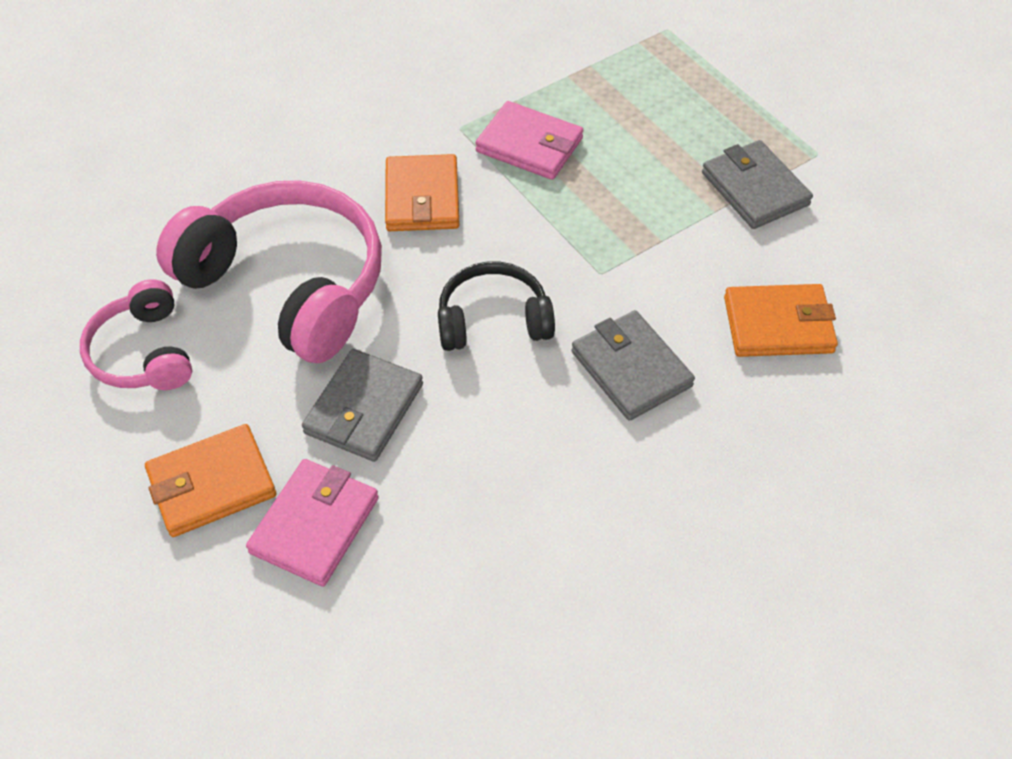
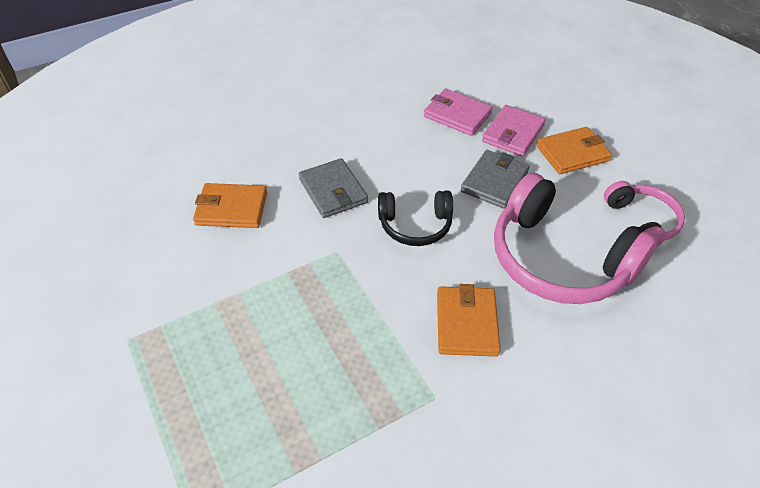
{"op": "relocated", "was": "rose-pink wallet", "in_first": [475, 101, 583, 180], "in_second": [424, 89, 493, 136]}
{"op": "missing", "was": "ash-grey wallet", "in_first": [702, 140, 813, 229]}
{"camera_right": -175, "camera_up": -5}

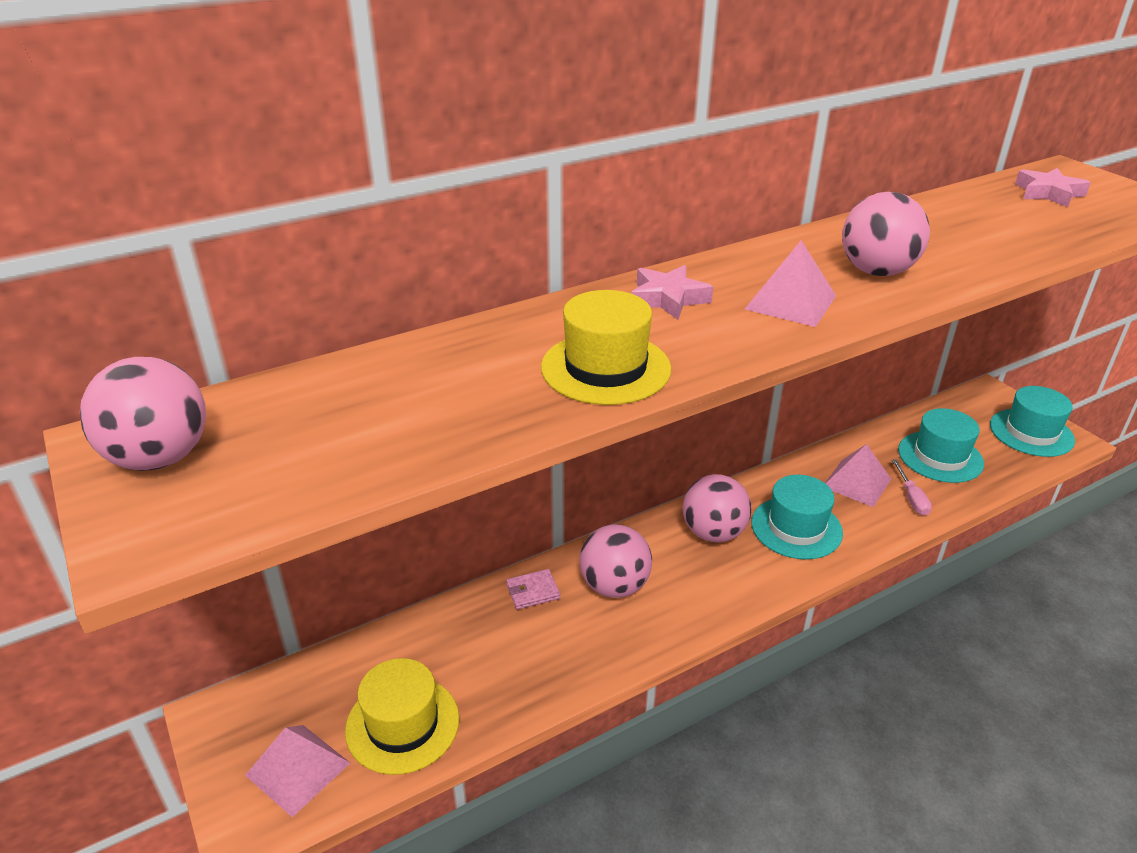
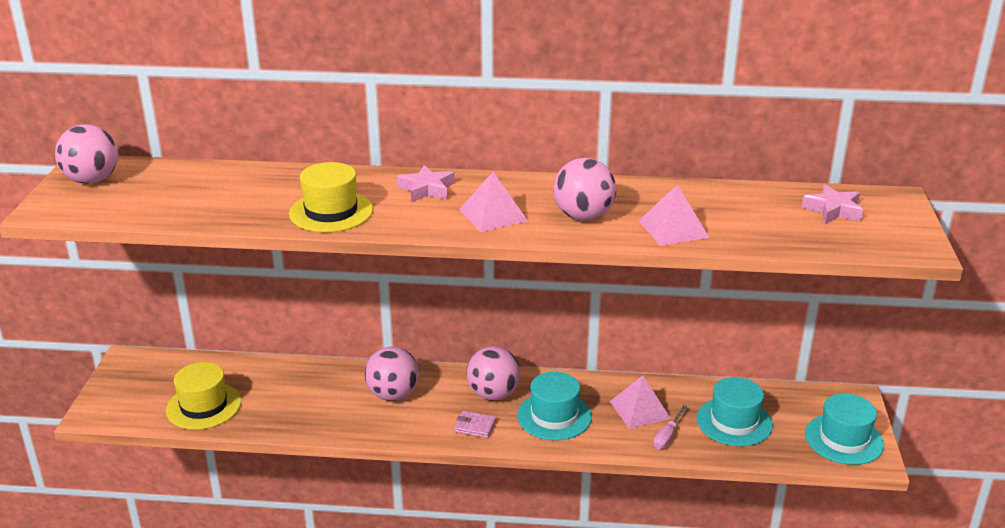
{"op": "relocated", "was": "rose-pink wallet", "in_first": [506, 569, 560, 610], "in_second": [454, 411, 496, 438]}
{"op": "relocated", "was": "rose-pink solid pyramid", "in_first": [245, 725, 350, 817], "in_second": [638, 185, 710, 246]}
{"camera_right": 35, "camera_up": -5}

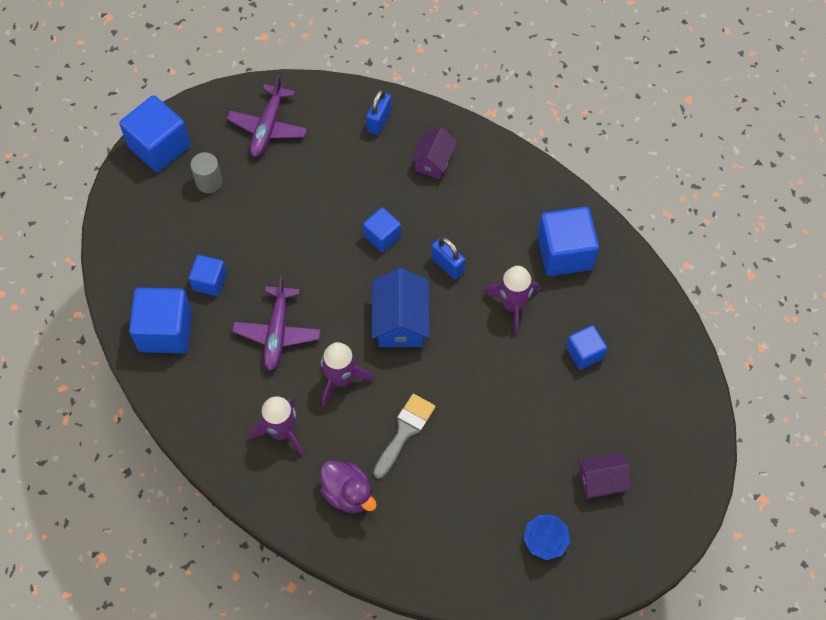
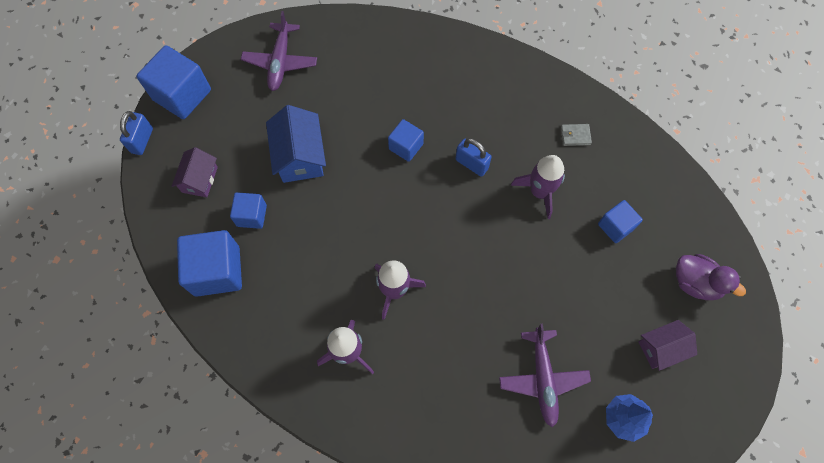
{"op": "relocated", "was": "blue padlock", "in_first": [366, 89, 392, 135], "in_second": [120, 111, 153, 155]}
{"op": "relocated", "was": "purple toy house", "in_first": [411, 127, 457, 179], "in_second": [172, 147, 218, 197]}
{"op": "missing", "was": "ash-grey cylinder", "in_first": [190, 152, 222, 193]}
{"op": "exchanged", "was": "blue cube", "now": "ash-grey wallet", "in_first": [537, 207, 599, 276], "in_second": [561, 124, 592, 146]}
{"op": "relocated", "was": "blue toy house", "in_first": [372, 268, 430, 347], "in_second": [266, 105, 326, 183]}
{"op": "relocated", "was": "purple plane", "in_first": [232, 276, 321, 371], "in_second": [499, 324, 591, 427]}
{"op": "missing", "was": "ash-grey paintbrush", "in_first": [373, 394, 436, 479]}
{"op": "relocated", "was": "purple toy duck", "in_first": [320, 460, 377, 513], "in_second": [676, 254, 746, 300]}
{"camera_right": -10, "camera_up": 5}

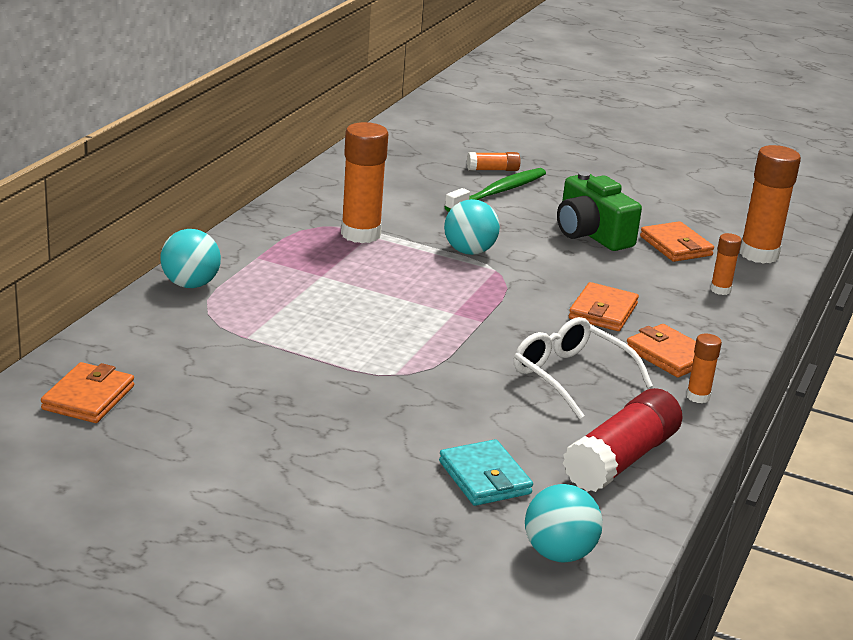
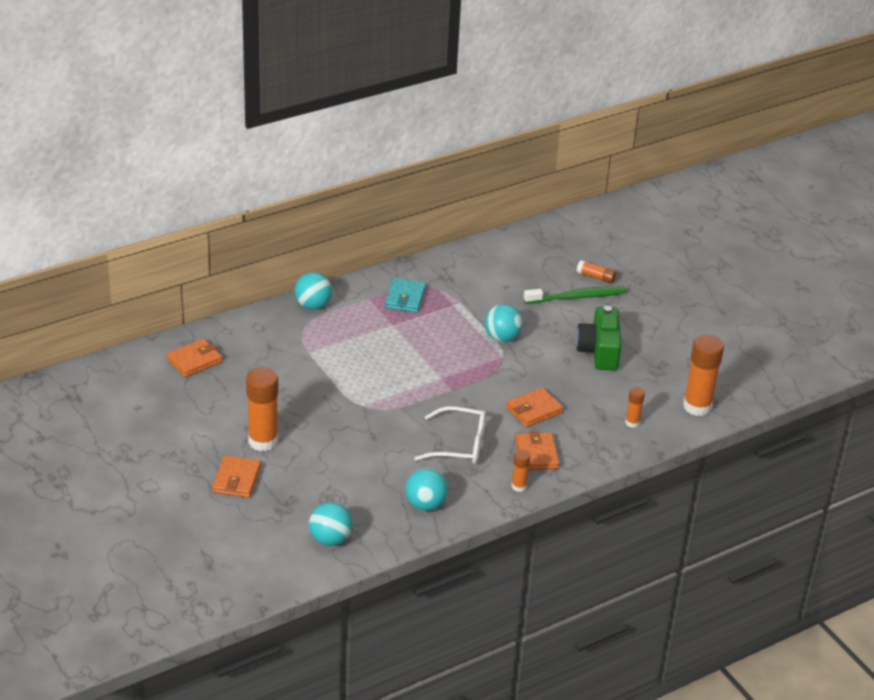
{"op": "relocated", "was": "orange-coloured stick of glue", "in_first": [341, 122, 389, 243], "in_second": [246, 367, 278, 451]}
{"op": "relocated", "was": "orange-coloured wallet", "in_first": [640, 221, 714, 262], "in_second": [212, 455, 261, 498]}
{"op": "spun", "was": "pure white glasses", "in_first": [514, 317, 653, 419], "in_second": [414, 406, 486, 464], "clockwise": 105}
{"op": "exchanged", "was": "scarlet stick of glue", "now": "aqua ball", "in_first": [563, 388, 682, 492], "in_second": [406, 468, 448, 511]}
{"op": "relocated", "was": "aqua wallet", "in_first": [439, 439, 533, 506], "in_second": [385, 278, 426, 313]}
{"camera_right": 35, "camera_up": 10}

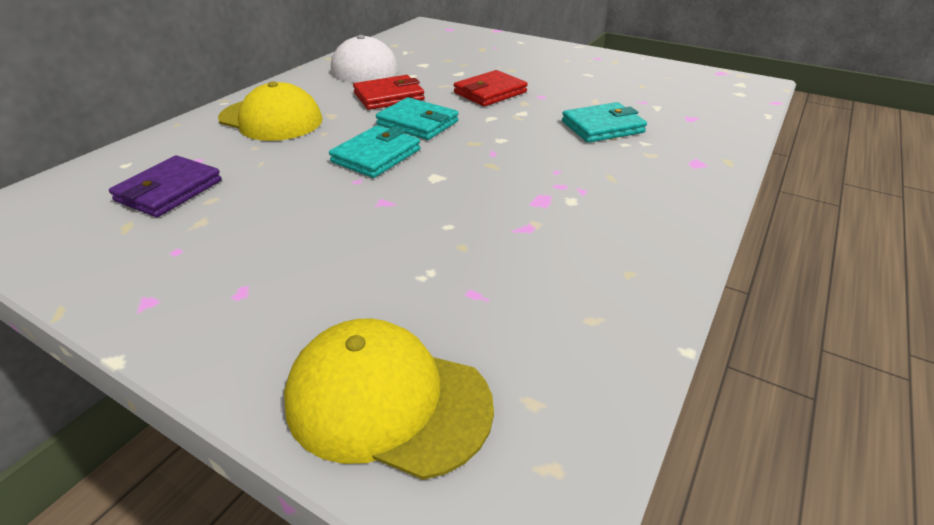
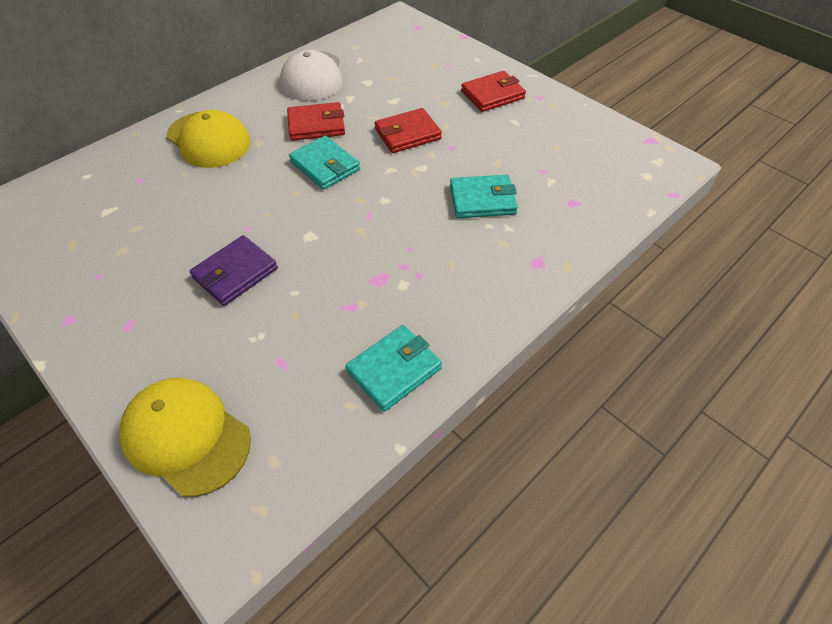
{"op": "relocated", "was": "aqua wallet", "in_first": [329, 125, 420, 178], "in_second": [345, 325, 442, 412]}
{"op": "relocated", "was": "purple wallet", "in_first": [109, 155, 222, 217], "in_second": [189, 235, 278, 306]}
{"op": "appeared", "now": "scarlet wallet", "in_second": [461, 71, 526, 112]}
{"camera_right": 15, "camera_up": 15}

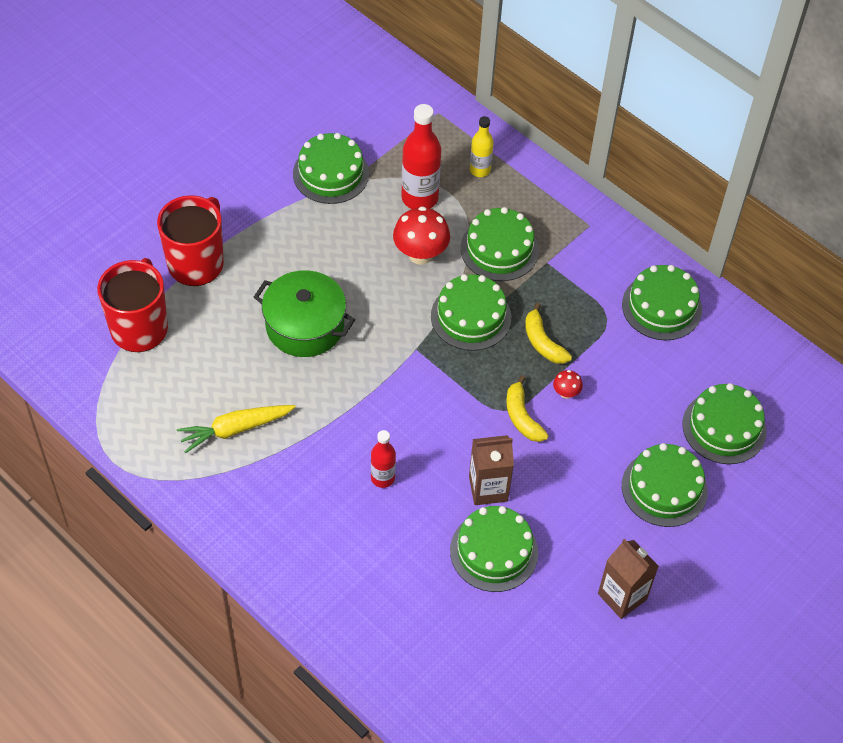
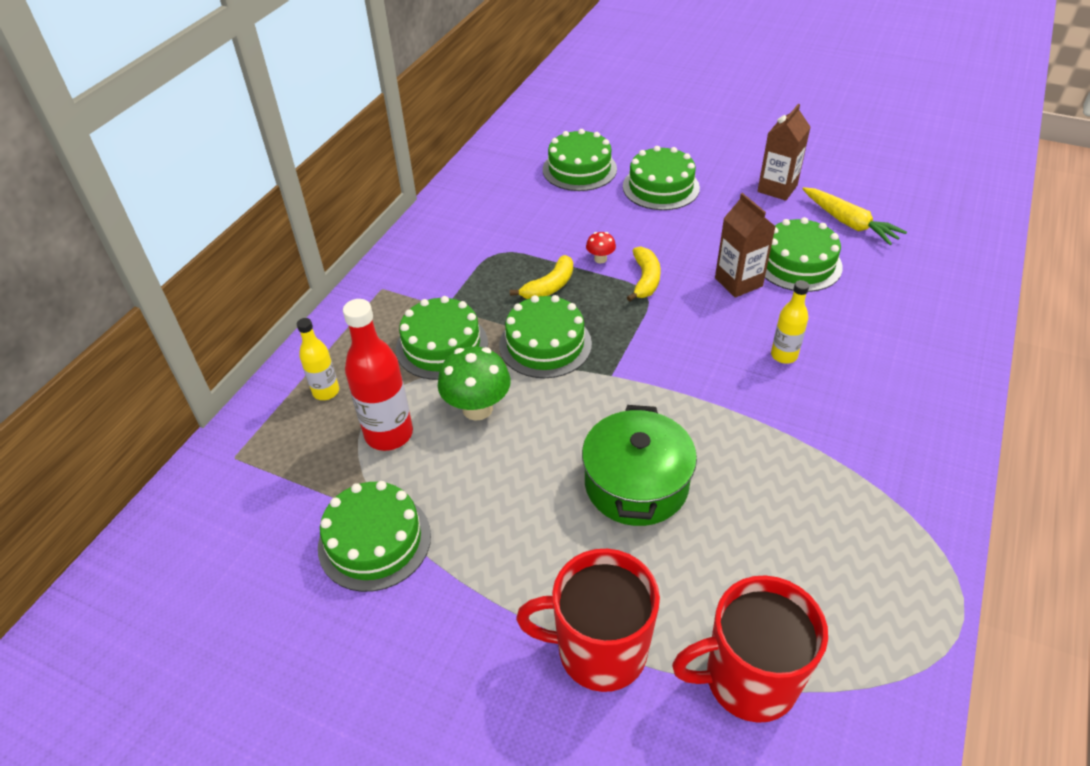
{"op": "colour", "was": "scarlet mushroom", "now": "green mushroom", "in_first": [393, 206, 450, 265], "in_second": [438, 347, 511, 421]}
{"op": "missing", "was": "green cake", "in_first": [622, 265, 702, 340]}
{"op": "spun", "was": "yellow toy banana", "in_first": [506, 375, 549, 442], "in_second": [627, 246, 661, 302], "clockwise": -45}
{"op": "relocated", "was": "yellow carrot", "in_first": [177, 405, 296, 453], "in_second": [803, 187, 907, 245]}
{"op": "colour", "was": "scarlet flask", "now": "yellow flask", "in_first": [371, 430, 396, 488], "in_second": [771, 280, 809, 364]}
{"camera_right": -105, "camera_up": -10}

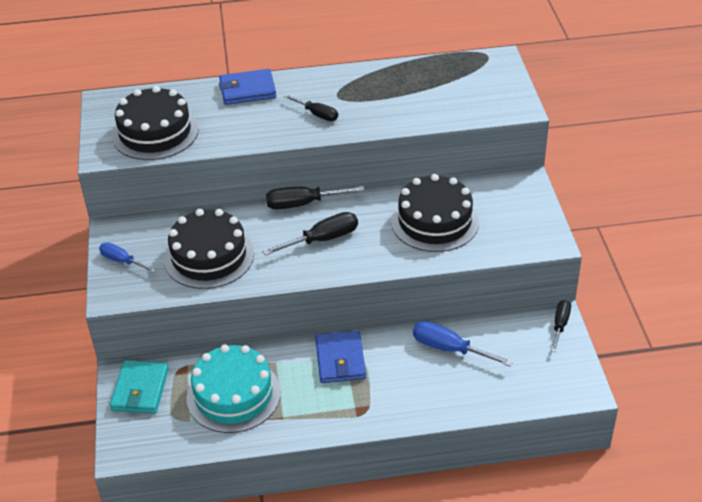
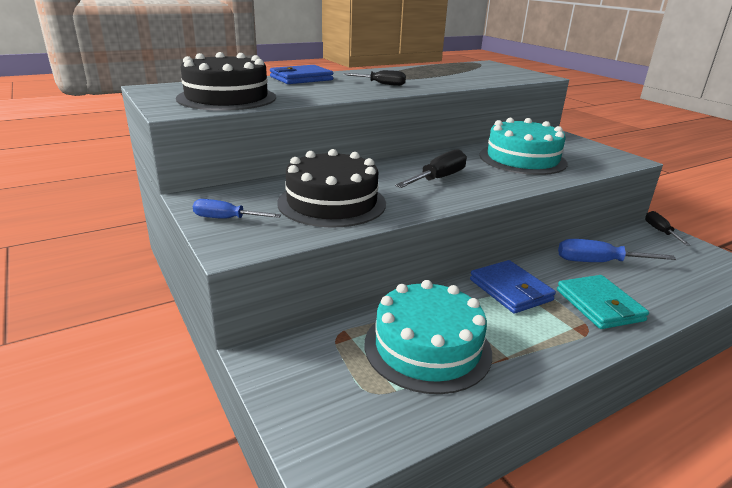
{"op": "colour", "was": "black cake", "now": "aqua cake", "in_first": [391, 174, 479, 252], "in_second": [479, 118, 568, 175]}
{"op": "missing", "was": "black screwdriver", "in_first": [266, 186, 365, 209]}
{"op": "relocated", "was": "aqua wallet", "in_first": [110, 360, 169, 413], "in_second": [557, 275, 649, 329]}
{"camera_right": -25, "camera_up": -15}

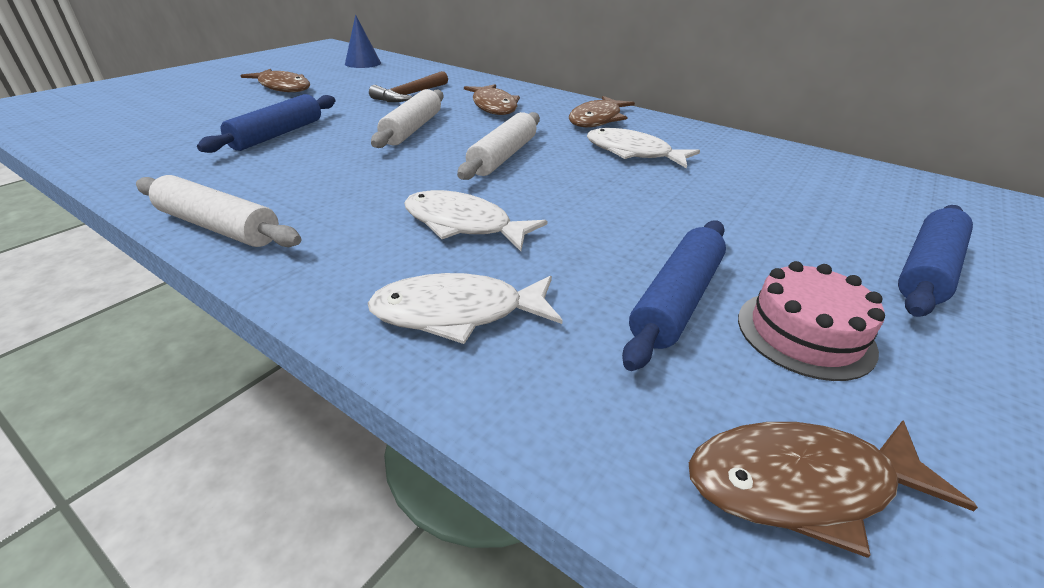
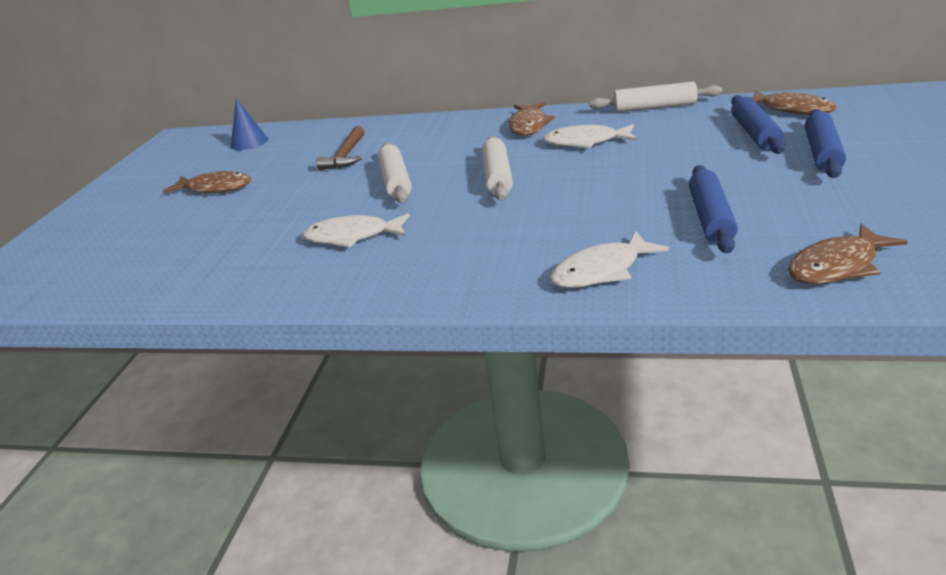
{"op": "relocated", "was": "dark brown toy fish", "in_first": [464, 84, 520, 115], "in_second": [751, 90, 836, 115]}
{"op": "relocated", "was": "blue rolling pin", "in_first": [197, 94, 335, 153], "in_second": [731, 95, 785, 154]}
{"op": "relocated", "was": "pure white rolling pin", "in_first": [136, 175, 301, 247], "in_second": [589, 81, 722, 112]}
{"op": "relocated", "was": "pure white toy fish", "in_first": [404, 190, 547, 251], "in_second": [302, 213, 410, 248]}
{"op": "missing", "was": "rose-pink cake", "in_first": [738, 261, 885, 381]}
{"camera_right": -20, "camera_up": -5}

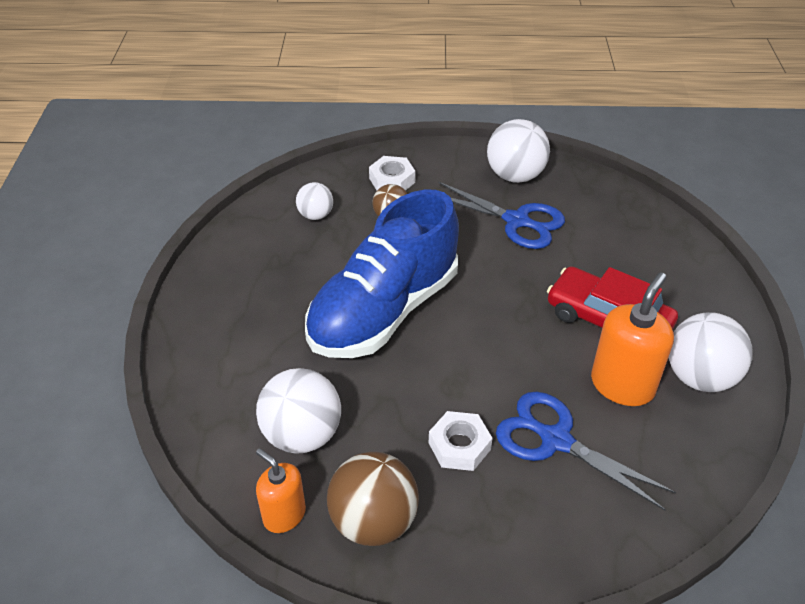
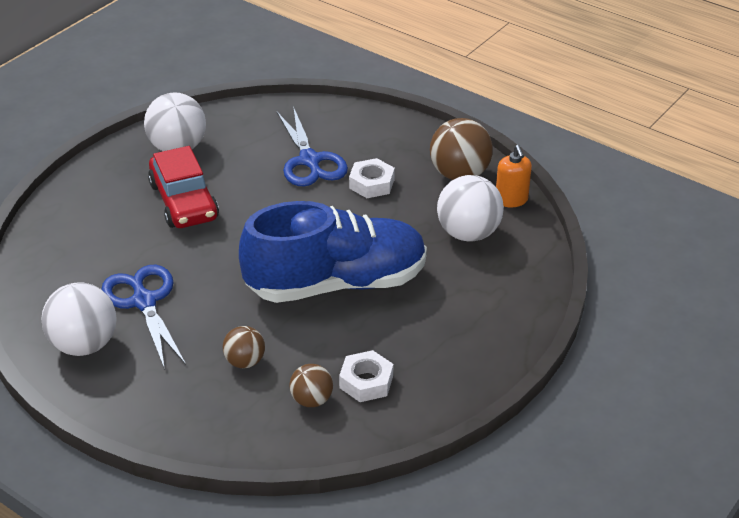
{"op": "relocated", "was": "pure white hexagon nut", "in_first": [369, 156, 415, 191], "in_second": [339, 350, 393, 402]}
{"op": "colour", "was": "pure white ball", "now": "dark brown ball", "in_first": [296, 182, 333, 220], "in_second": [289, 364, 333, 407]}
{"op": "missing", "was": "orange-coloured soap dispenser", "in_first": [591, 272, 674, 406]}
{"camera_right": -145, "camera_up": -5}

